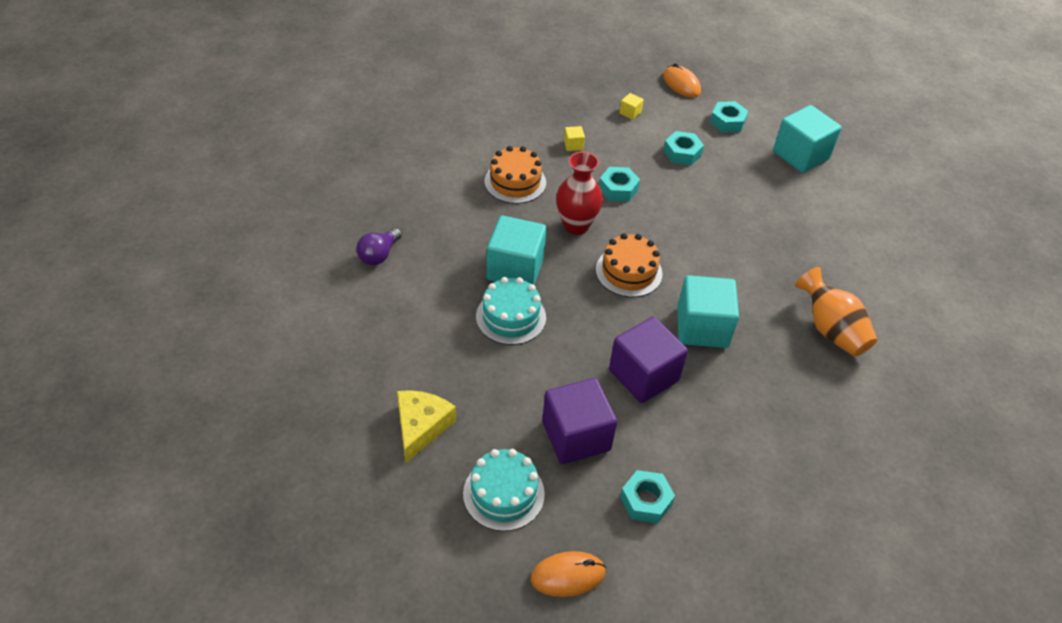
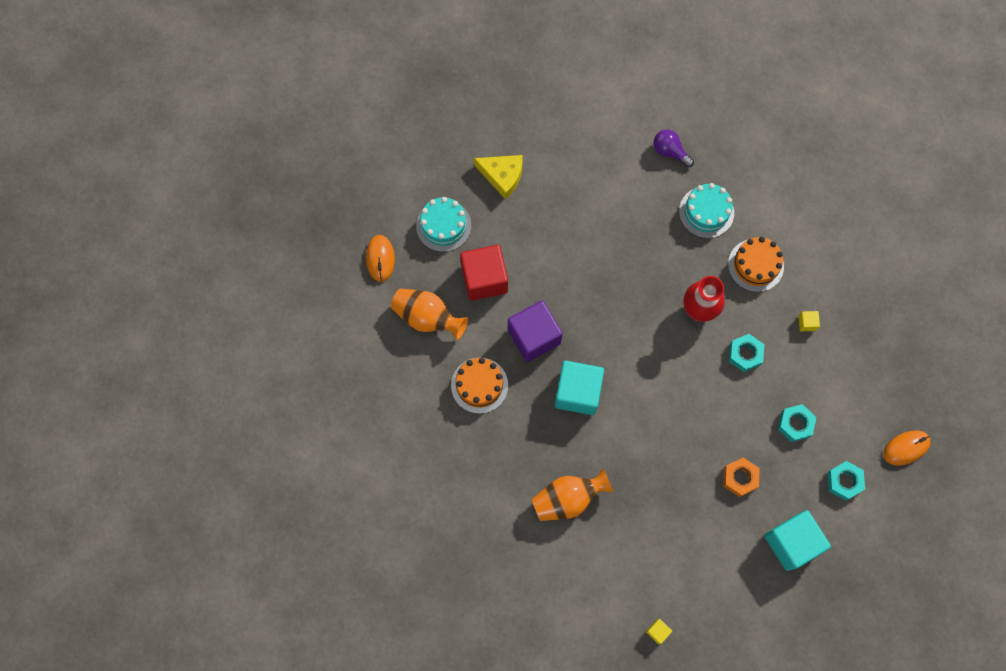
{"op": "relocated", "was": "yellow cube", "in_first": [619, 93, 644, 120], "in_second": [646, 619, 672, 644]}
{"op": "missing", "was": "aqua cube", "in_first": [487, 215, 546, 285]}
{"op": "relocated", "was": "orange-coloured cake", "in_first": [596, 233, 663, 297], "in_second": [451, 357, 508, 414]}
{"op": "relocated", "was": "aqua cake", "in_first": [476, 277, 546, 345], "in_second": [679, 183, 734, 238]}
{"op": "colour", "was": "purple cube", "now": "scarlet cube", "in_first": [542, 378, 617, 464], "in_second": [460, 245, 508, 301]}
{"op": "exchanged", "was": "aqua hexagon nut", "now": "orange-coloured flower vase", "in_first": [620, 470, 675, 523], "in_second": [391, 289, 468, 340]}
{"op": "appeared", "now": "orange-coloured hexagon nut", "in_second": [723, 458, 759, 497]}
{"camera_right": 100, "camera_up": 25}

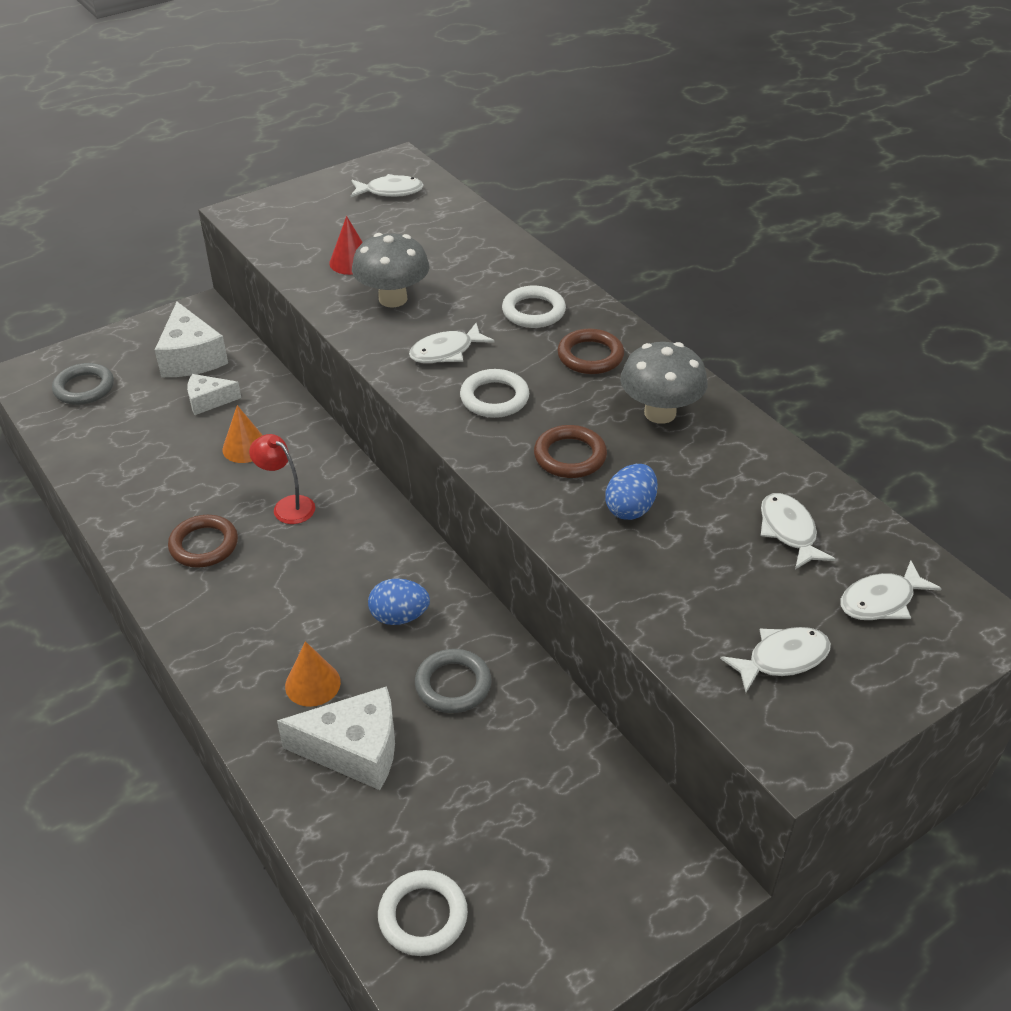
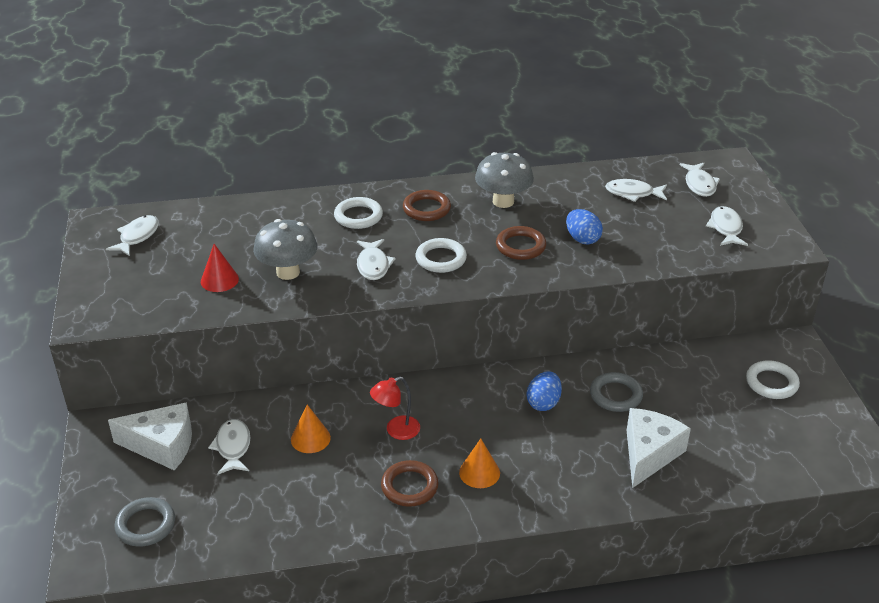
{"op": "exchanged", "was": "pure white cheese", "now": "pure white toy fish", "in_first": [187, 374, 241, 415], "in_second": [208, 419, 251, 474]}
{"op": "relocated", "was": "orange-coloured solid cone", "in_first": [285, 641, 341, 707], "in_second": [459, 439, 500, 488]}
{"op": "relocated", "was": "pure white hoop", "in_first": [378, 870, 468, 956], "in_second": [746, 360, 800, 399]}
{"camera_right": -65, "camera_up": -5}

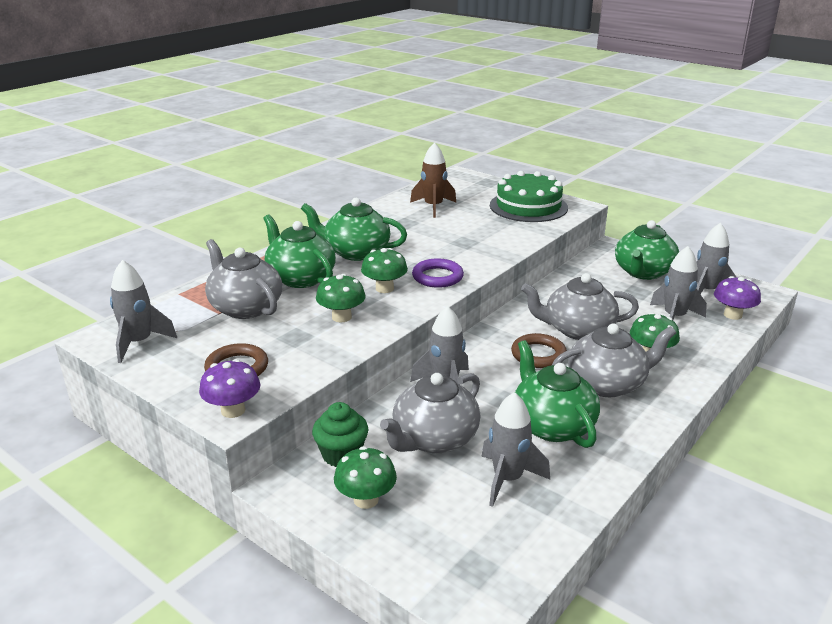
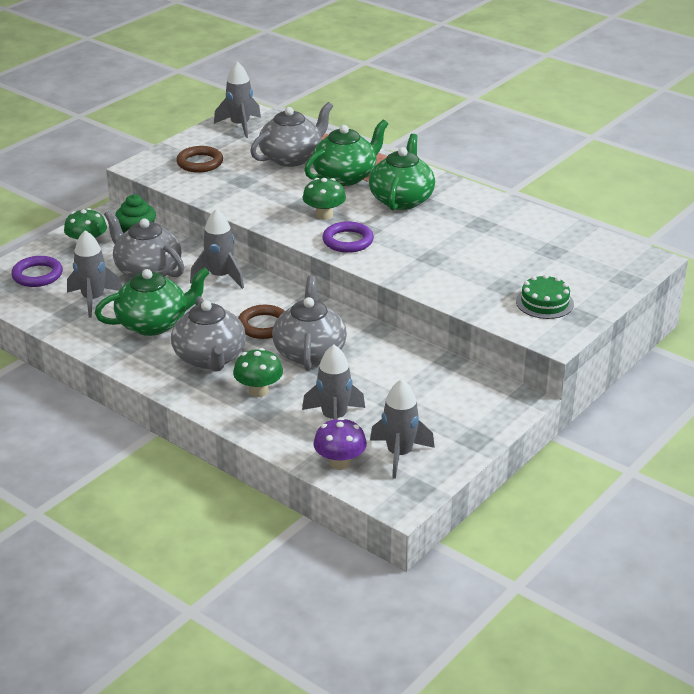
{"op": "missing", "was": "dark brown rocket", "in_first": [410, 142, 456, 218]}
{"op": "size", "was": "green cake", "in_first": [490, 171, 568, 222], "in_second": [516, 274, 574, 319], "ratio": 0.58}
{"op": "missing", "was": "green china teapot", "in_first": [615, 220, 679, 280]}
{"op": "missing", "was": "green mushroom", "in_first": [316, 274, 366, 322]}
{"op": "missing", "was": "purple mushroom", "in_first": [199, 359, 261, 418]}
{"op": "appeared", "now": "purple hoop", "in_second": [11, 256, 63, 287]}
{"camera_right": 90, "camera_up": 5}

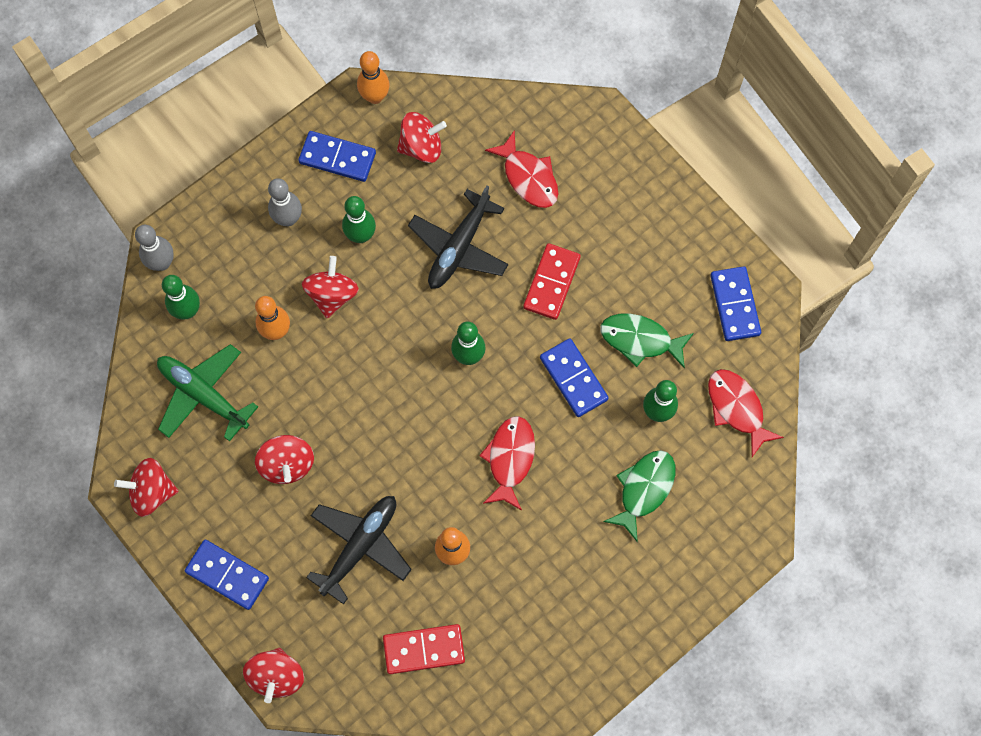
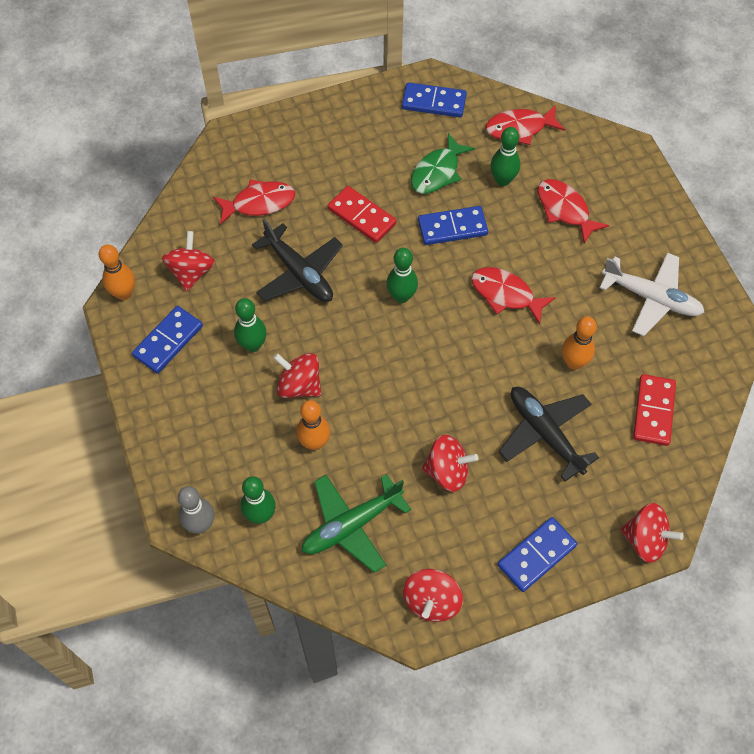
{"op": "missing", "was": "ash-grey tenpin", "in_first": [268, 178, 302, 226]}
{"op": "colour", "was": "green toy fish", "now": "scarlet toy fish", "in_first": [603, 450, 676, 542], "in_second": [537, 179, 609, 244]}
{"op": "appeared", "now": "pure white plane", "in_second": [599, 252, 705, 336]}
{"camera_right": -70, "camera_up": -10}

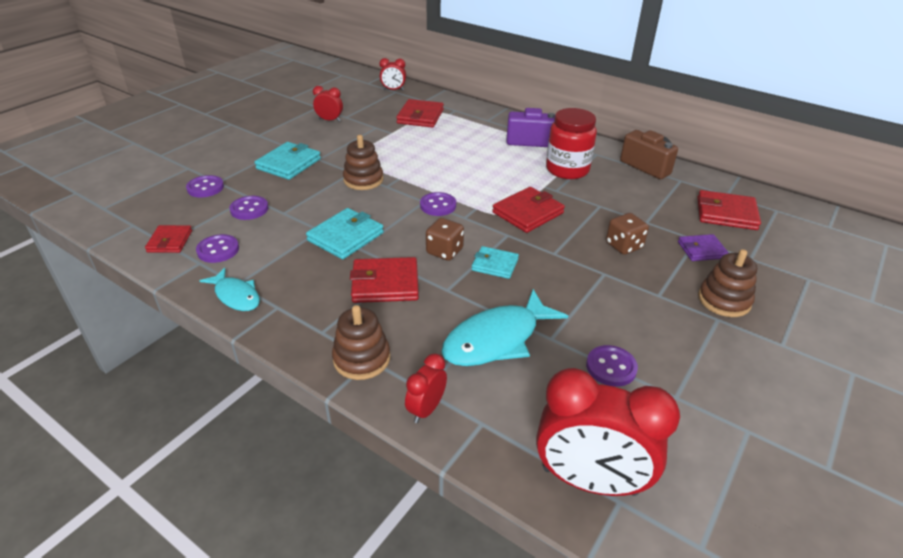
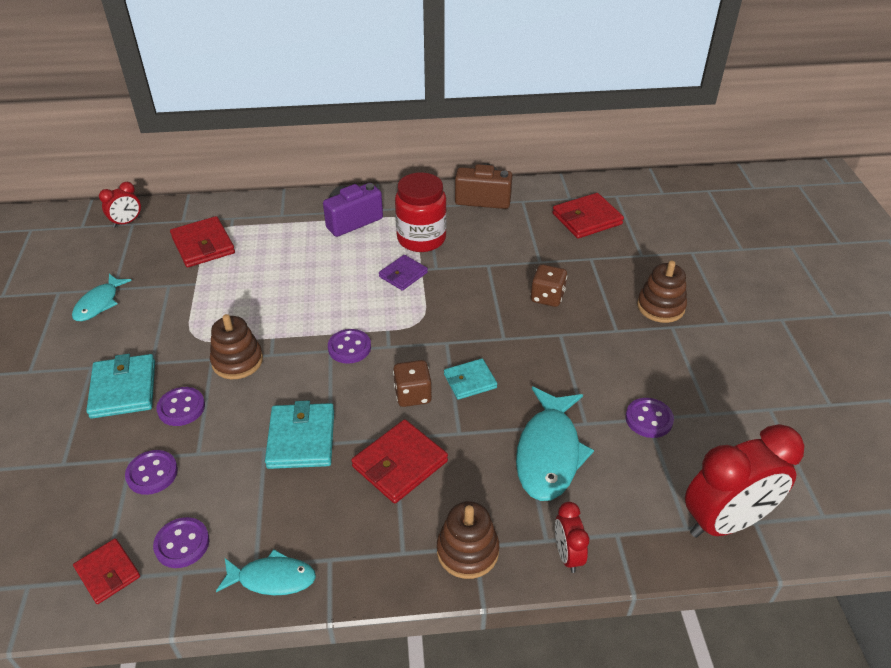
{"op": "exchanged", "was": "scarlet clock", "now": "aqua toy fish", "in_first": [313, 86, 343, 122], "in_second": [72, 274, 132, 321]}
{"op": "relocated", "was": "purple sewing button", "in_first": [186, 175, 224, 198], "in_second": [156, 387, 205, 426]}
{"op": "missing", "was": "scarlet wallet", "in_first": [492, 187, 565, 233]}
{"op": "relocated", "was": "purple wallet", "in_first": [678, 234, 729, 261], "in_second": [379, 255, 428, 291]}
{"camera_right": -40, "camera_up": 5}

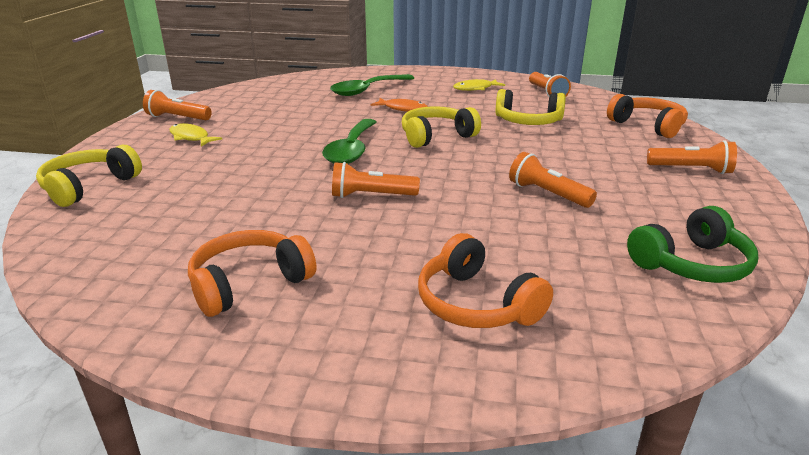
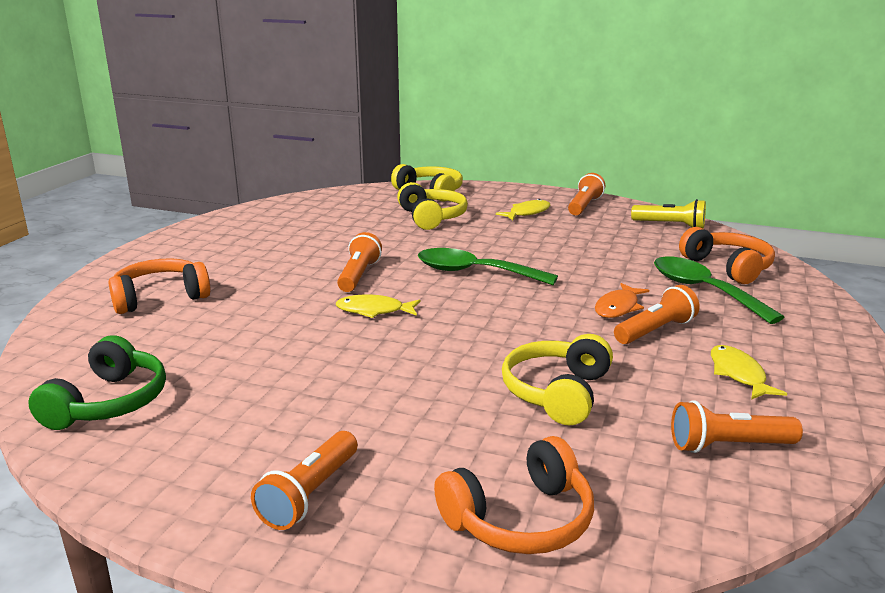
{"op": "relocated", "was": "yellow over-ear headphones", "in_first": [402, 106, 481, 148], "in_second": [397, 182, 468, 230]}
{"op": "relocated", "was": "orange-coloured torch", "in_first": [509, 152, 597, 208], "in_second": [614, 285, 700, 344]}
{"op": "spun", "was": "green over-ear headphones", "in_first": [627, 206, 758, 283], "in_second": [28, 335, 166, 430], "clockwise": -150}
{"op": "relocated", "was": "orange-coloured over-ear headphones", "in_first": [188, 230, 316, 317], "in_second": [679, 227, 775, 284]}
{"op": "appeared", "now": "yellow torch", "in_second": [631, 199, 706, 229]}
{"op": "appeared", "now": "yellow toy fish", "in_second": [336, 295, 421, 318]}
{"camera_right": 100, "camera_up": -5}

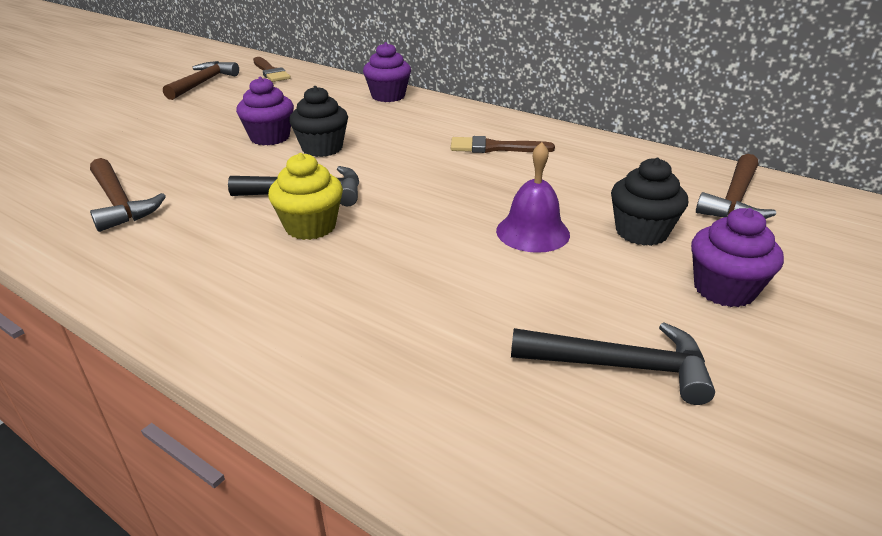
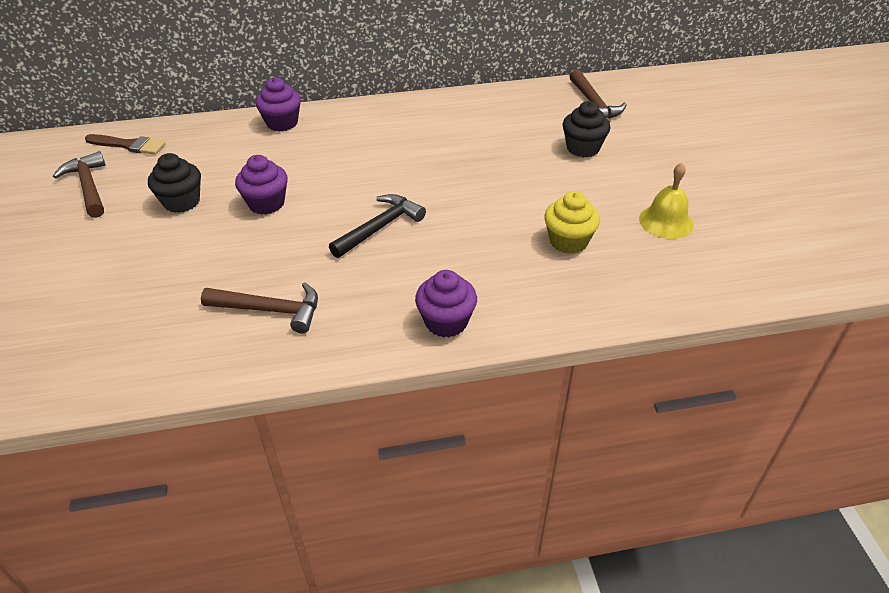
{"op": "relocated", "was": "black cupcake", "in_first": [289, 86, 348, 157], "in_second": [148, 153, 201, 213]}
{"op": "missing", "was": "dark brown paintbrush", "in_first": [451, 136, 555, 153]}
{"op": "missing", "was": "purple school bell", "in_first": [496, 142, 570, 253]}
{"op": "relocated", "was": "yellow cupcake", "in_first": [268, 153, 343, 240], "in_second": [544, 191, 600, 254]}
{"op": "relocated", "was": "purple cupcake", "in_first": [691, 208, 784, 307], "in_second": [415, 270, 477, 338]}
{"op": "exchanged", "was": "black hammer", "now": "yellow school bell", "in_first": [511, 322, 715, 405], "in_second": [639, 163, 694, 239]}
{"camera_right": -45, "camera_up": 10}

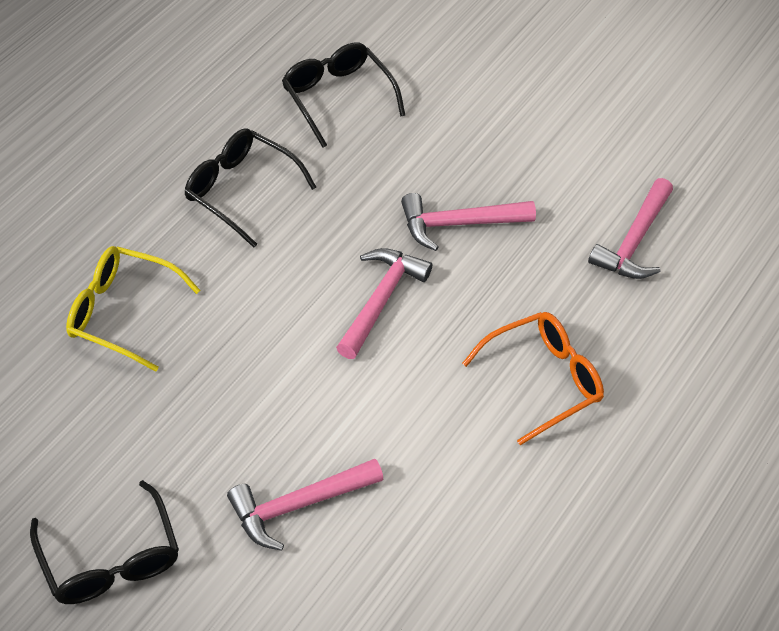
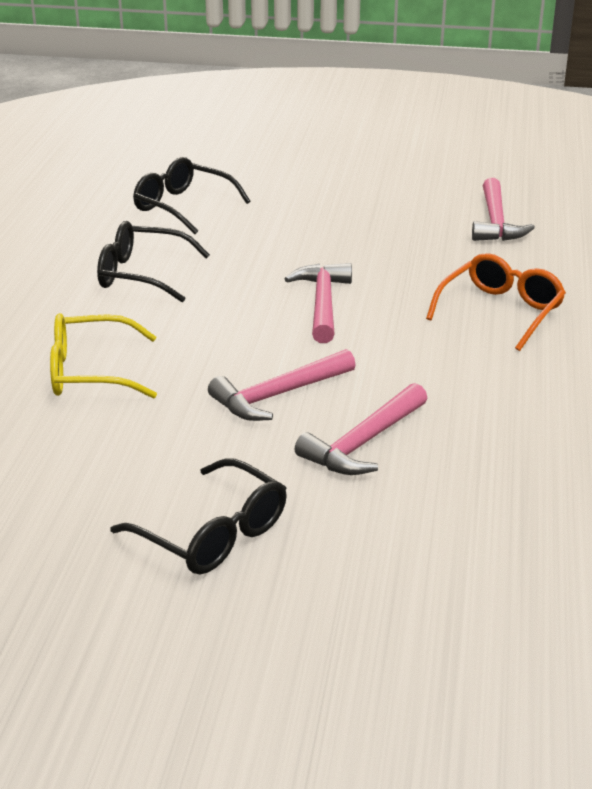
{"op": "relocated", "was": "rose-pink hammer", "in_first": [401, 193, 536, 251], "in_second": [208, 349, 356, 421]}
{"camera_right": -20, "camera_up": -20}

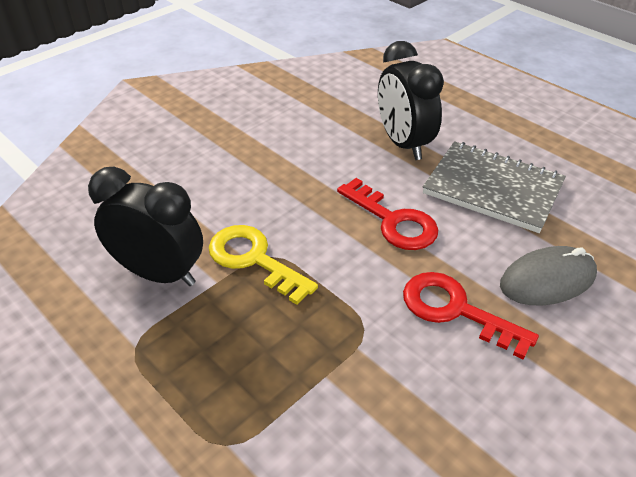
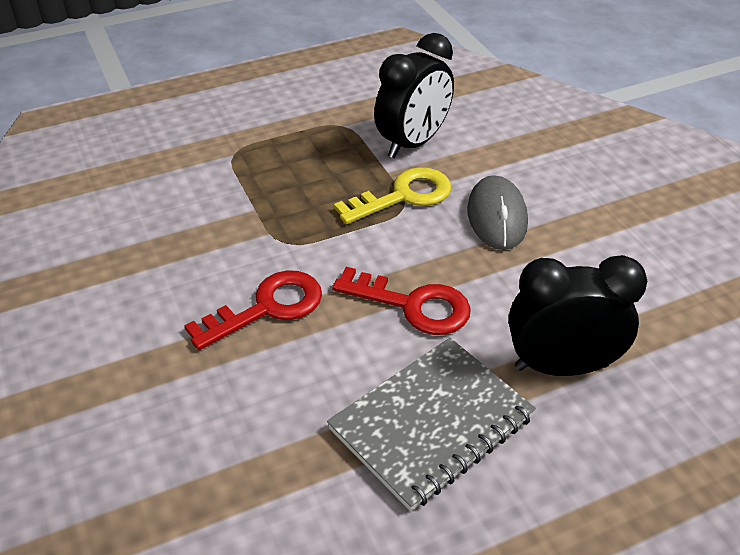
{"op": "spun", "was": "scarlet key", "in_first": [337, 178, 438, 250], "in_second": [332, 267, 471, 335], "clockwise": -135}
{"op": "relocated", "was": "ash-grey computer mouse", "in_first": [500, 246, 597, 306], "in_second": [467, 175, 528, 250]}
{"camera_right": 110, "camera_up": 0}

